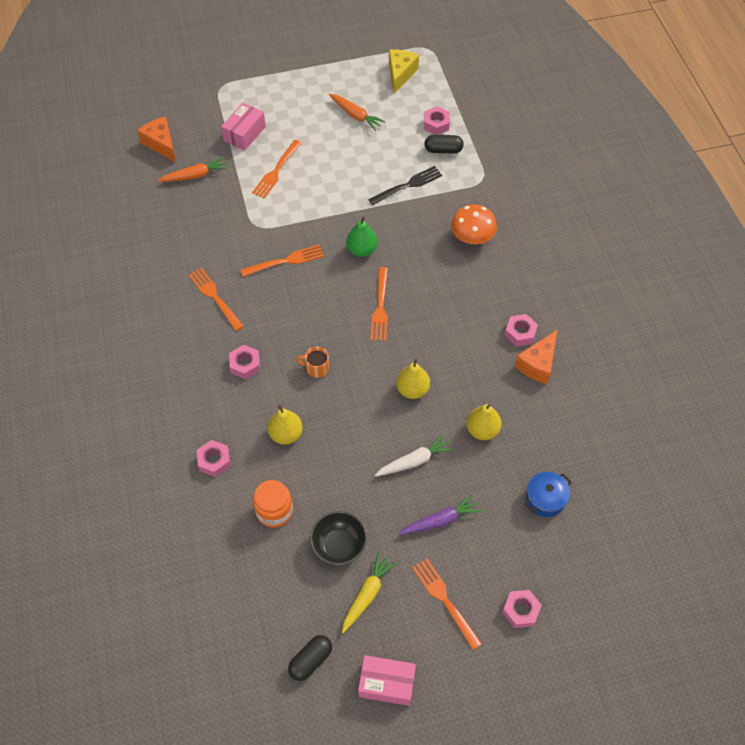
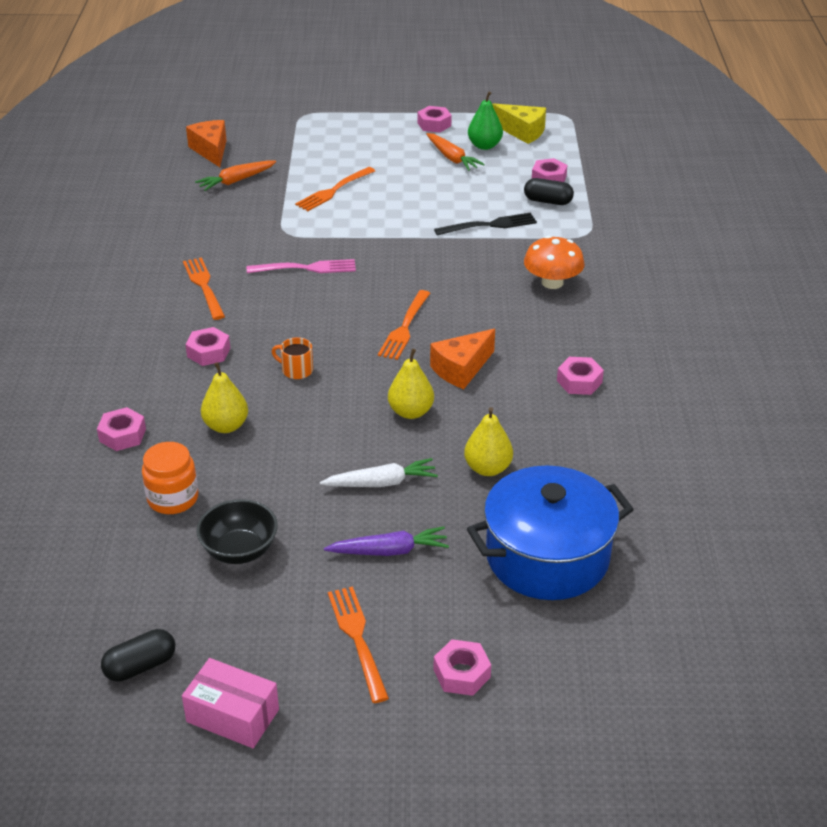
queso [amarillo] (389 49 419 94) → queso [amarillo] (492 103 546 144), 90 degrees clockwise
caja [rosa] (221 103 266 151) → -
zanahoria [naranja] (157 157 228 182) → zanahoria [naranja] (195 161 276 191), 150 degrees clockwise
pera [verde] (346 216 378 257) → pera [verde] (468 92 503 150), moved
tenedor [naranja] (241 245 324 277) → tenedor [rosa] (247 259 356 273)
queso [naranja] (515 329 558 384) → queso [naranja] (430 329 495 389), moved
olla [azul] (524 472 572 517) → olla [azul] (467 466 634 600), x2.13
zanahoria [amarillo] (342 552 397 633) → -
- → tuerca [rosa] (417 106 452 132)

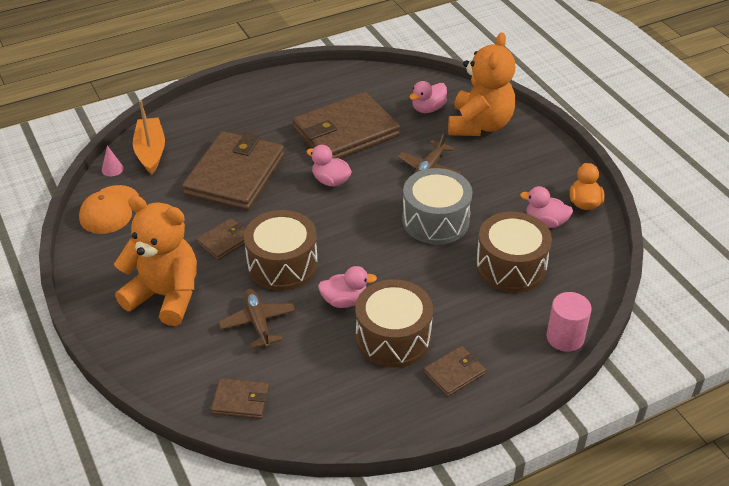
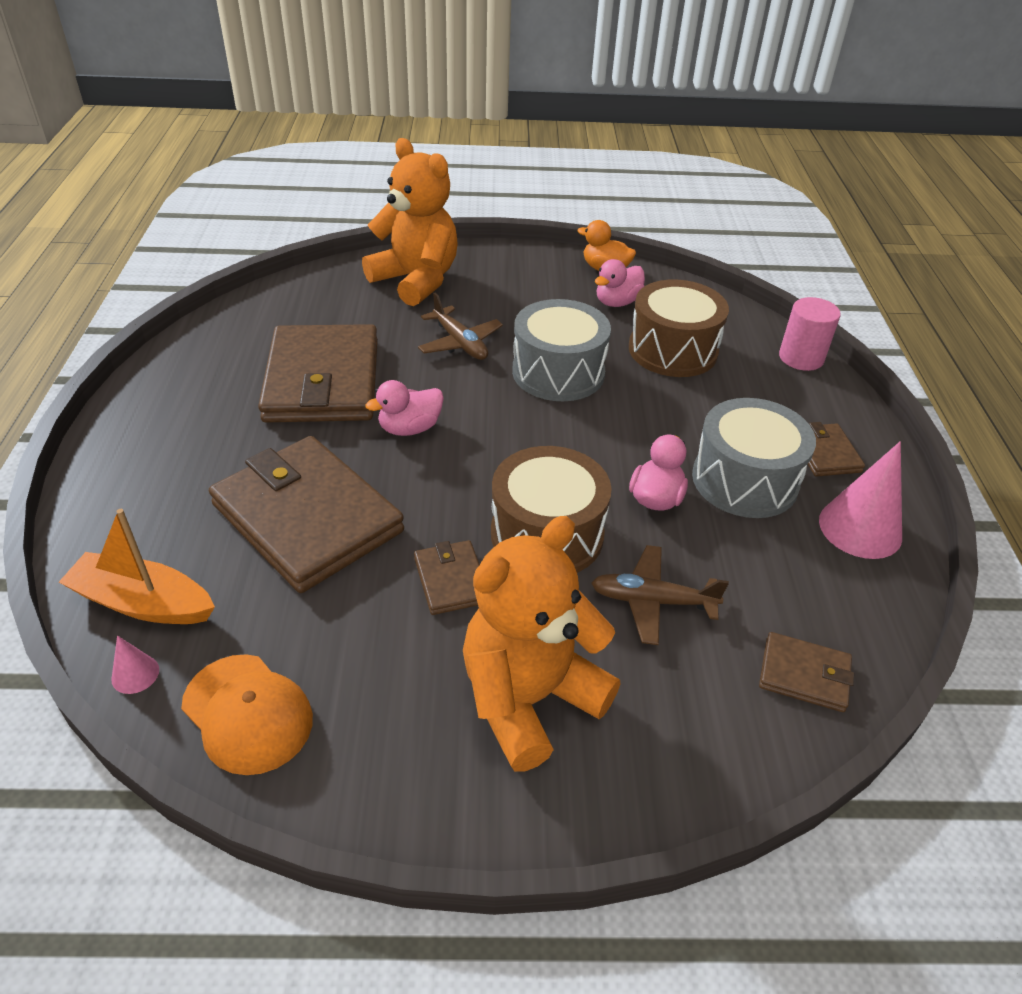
pato [rosa] (409 81 447 113) → -
tambor [marrón] (355 279 433 368) → tambor [gris] (692 398 816 518)
cartera [marrón] (211 378 269 419) → cartera [marrón] (759 632 854 712), 75 degrees clockwise
- → cono [rosa] (819 441 902 559)

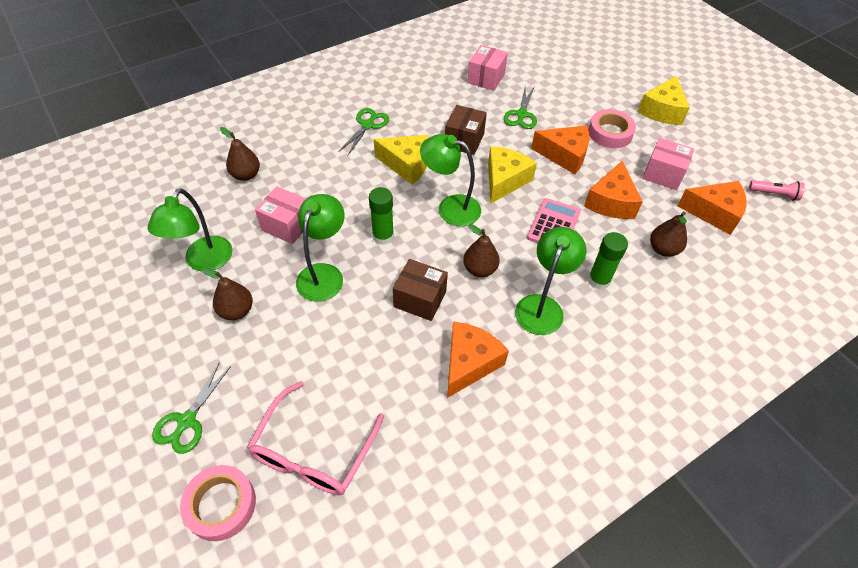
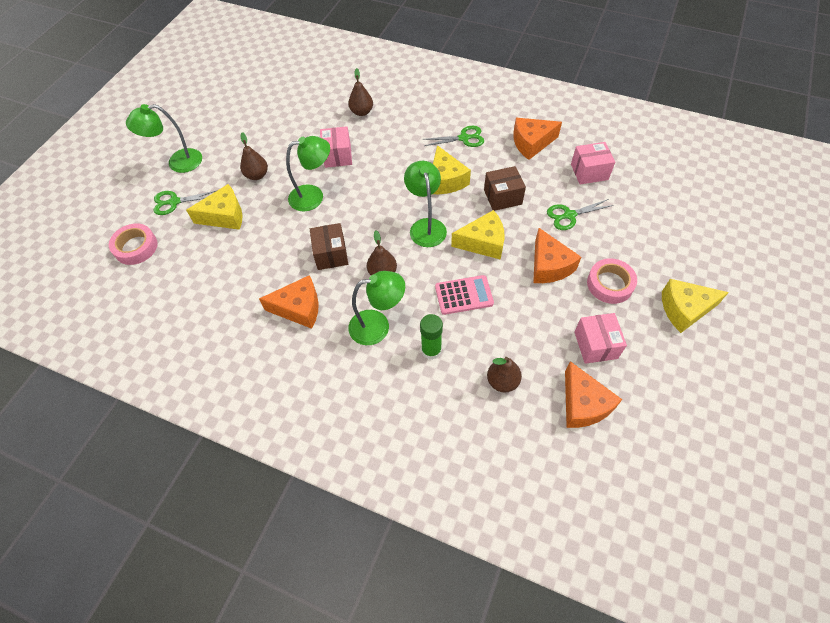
queso [naranja] (584 160 643 219) → queso [naranja] (513 118 562 160), moved
lámpara de mano [rosa] (749 180 805 201) → -
barra de pegamento [verde] (369 187 394 245) → -
lámpara [verde] (147 188 232 272) → lámpara [verde] (126 104 202 173), moved
gafas [rosa] (247 381 384 495) → -
- → queso [amarillo] (186 184 243 230)

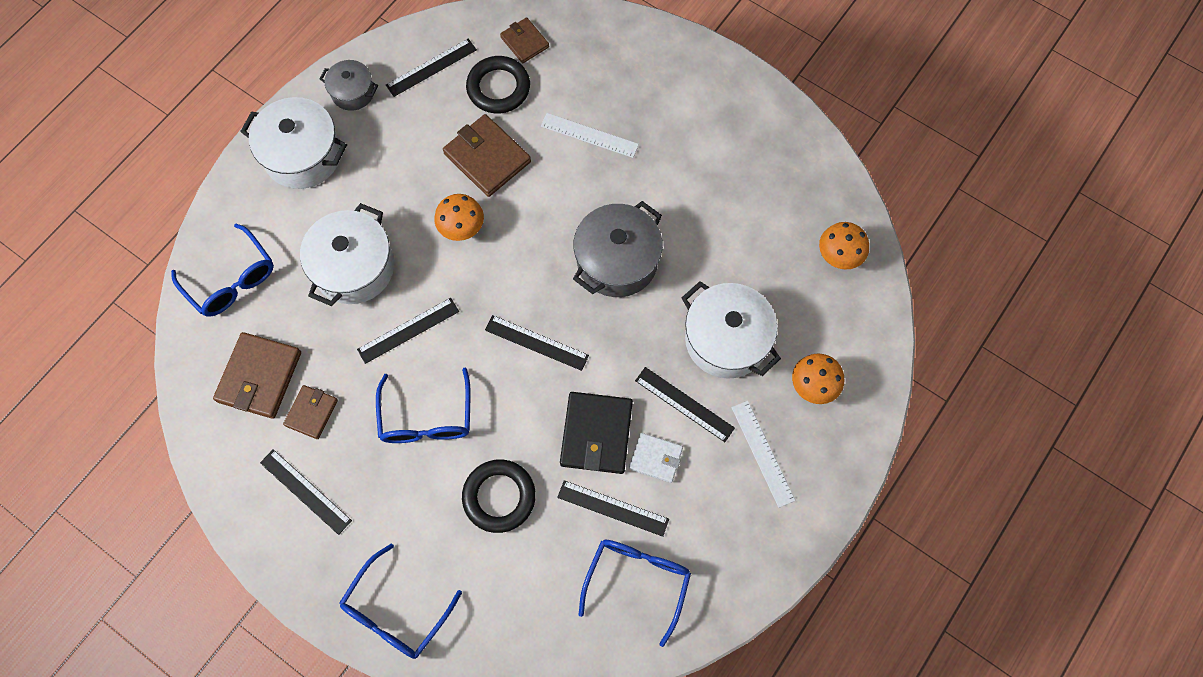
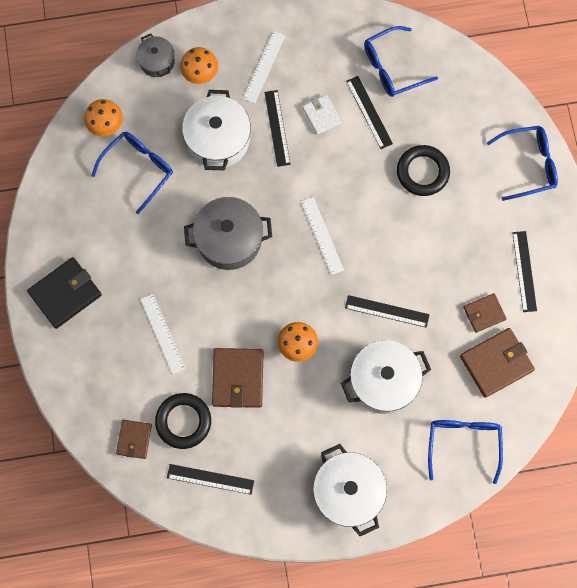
olla [gris] (320 60 378 111) → olla [gris] (136 34 175 77), moved
regla [negro] (485 315 589 371) → regla [blanco] (301 197 344 275)
gafas [azul] (376 367 470 443) → gafas [azul] (91 132 173 214), moved
cartera [negro] (560 392 633 474) → cartera [negro] (27 257 102 329), moved

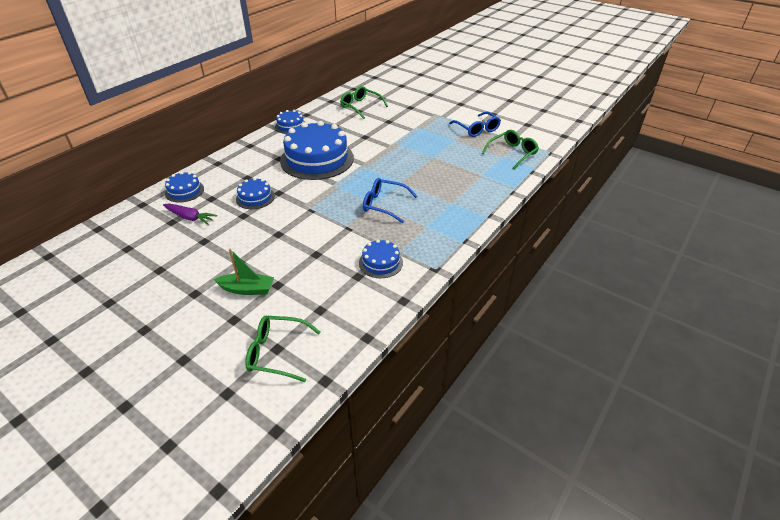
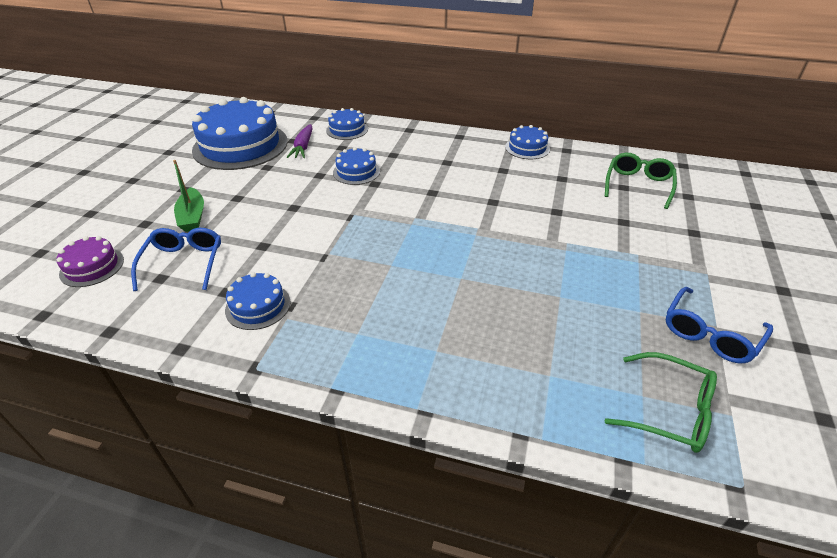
tarta [azul] (280 121 354 180) → tarta [azul] (192 97 288 170), moved
gafas [azul] (363 178 418 223) → gafas [azul] (131 228 221 291), moved
gafas [verde] (245 316 321 382) → tarta [morado] (56 236 124 287)

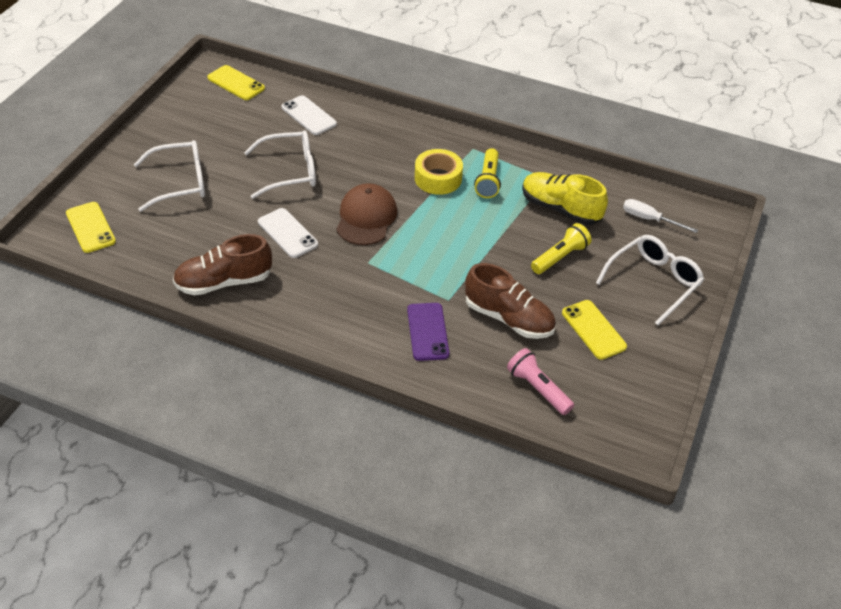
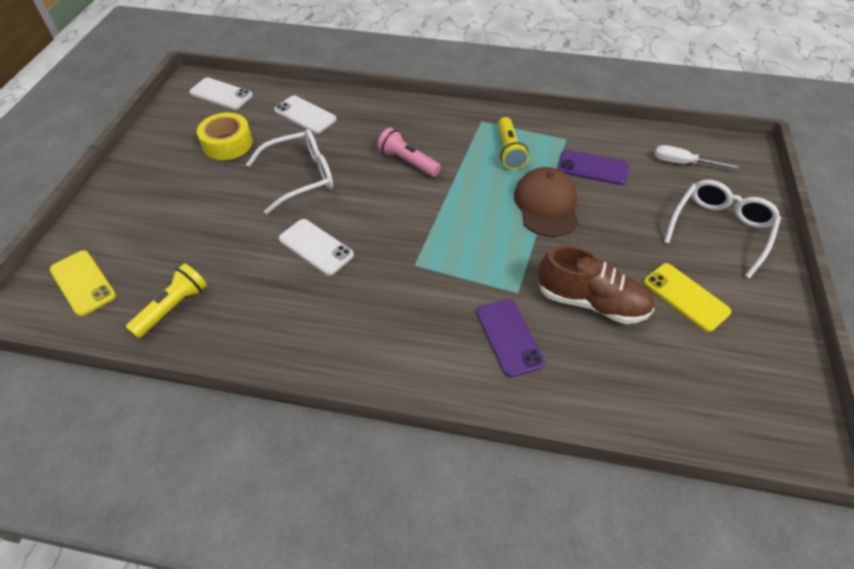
móvil [amarillo] (207 65 265 100) → móvil [blanco] (189 78 253 110)
gafas [blanco] (134 140 205 212) → -
cinta adhesiva [amarillo] (415 149 463 195) → cinta adhesiva [amarillo] (197 113 253 160), moved
zapato [amarillo] (522 172 608 225) → móvil [morado] (557 150 629 185)
gorra [marrón] (336 183 397 245) → gorra [marrón] (514 167 578 237), moved
lámpara de mano [amarillo] (531 223 591 274) → lámpara de mano [amarillo] (126 263 207 338), moved
zapato [marrón] (173 234 272 296) → -
lámpara de mano [rosa] (507 348 574 415) → lámpara de mano [rosa] (377 127 441 177), moved

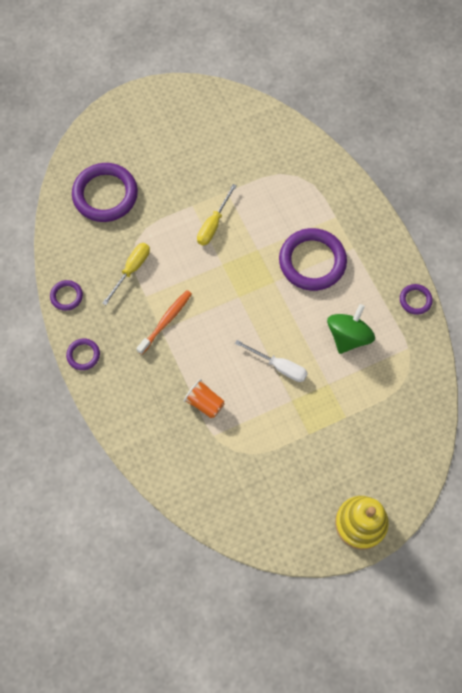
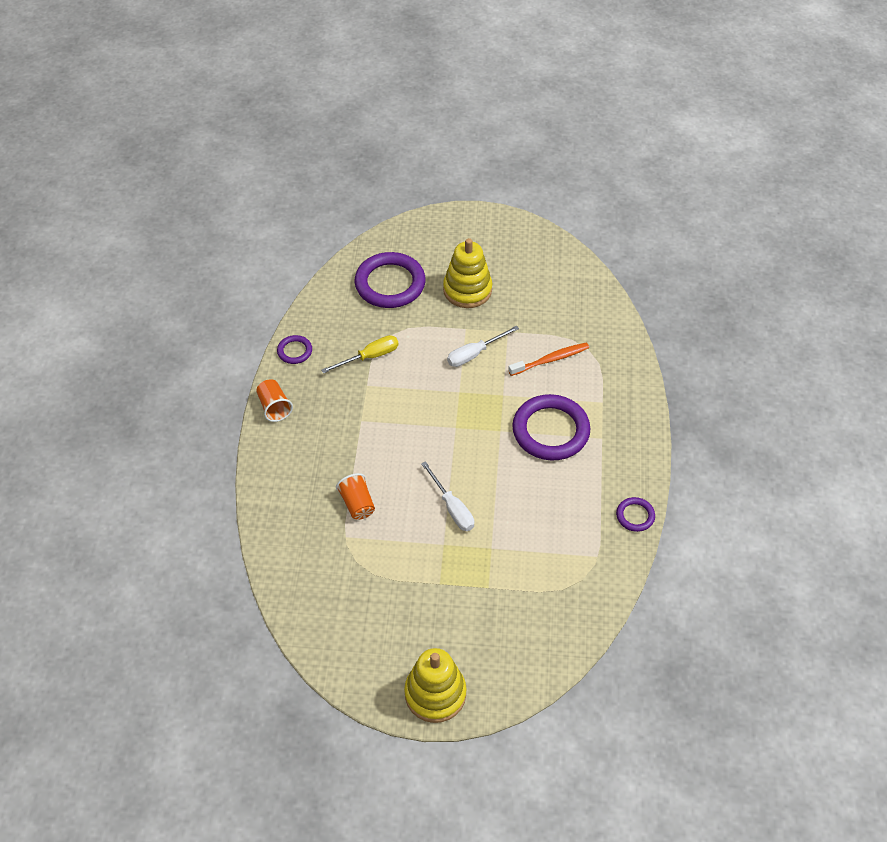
destornillador [amarillo] (197 184 237 246) → destornillador [blanco] (447 326 519 367)
cepillo de dientes [naranja] (136 290 192 355) → cepillo de dientes [naranja] (508 342 589 376), moved
peonza [verde] (327 304 375 354) → -
anillo [morado] (66 338 100 370) → vaso [naranja] (256 379 293 422)
- → juguete apilable [amarillo] (443 238 492 308)

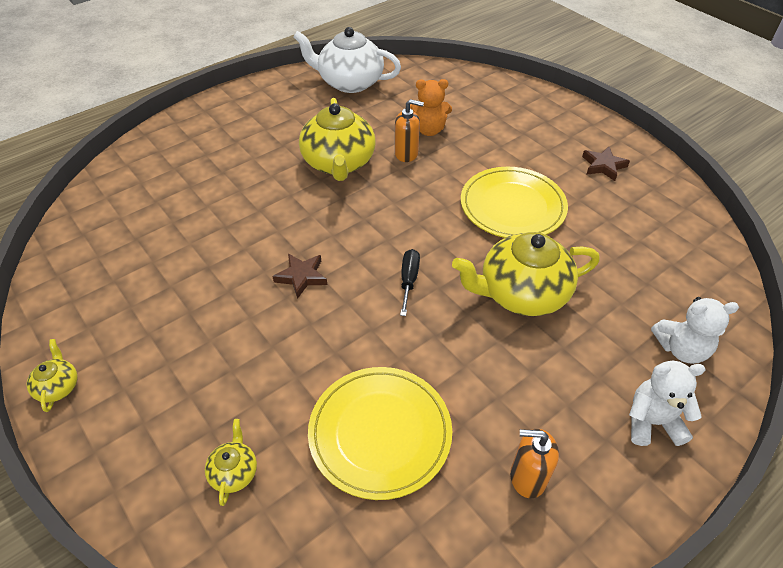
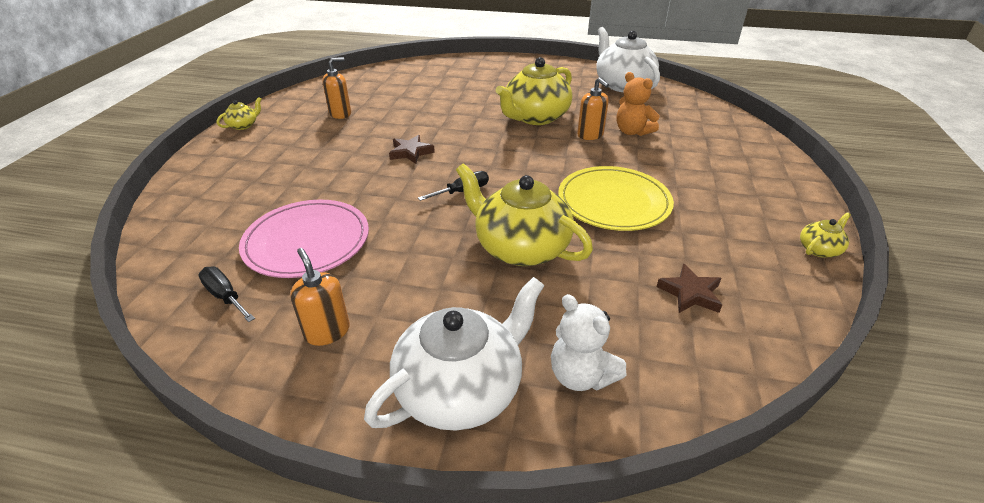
estrella [marrón] (582 147 630 181) → estrella [marrón] (657 263 722 313), moved
osito [blanco] (629 361 705 446) → tetera [blanco] (364 277 544 431)
plato [amarillo] (308 367 452 500) → plato [rosa] (239 200 369 278)
tetera [amarillo] (205 419 257 506) → tetera [amarillo] (800 212 851 258), moved
- → dispensador de jabón [naranja] (322 57 351 119)
- → destornillador [negro] (199 266 255 322)

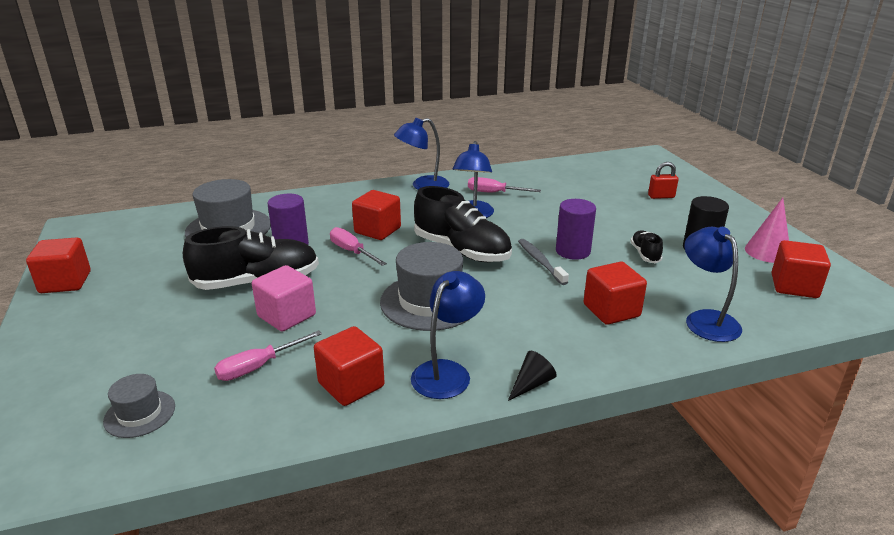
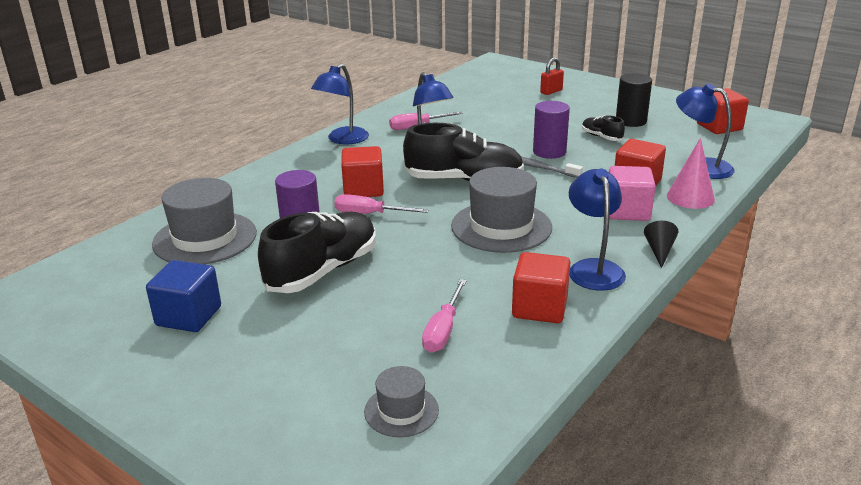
cono [rosa] (745 198 789 263) → cono [rosa] (667 138 715 209), moved
cubo [rojo] (26 238 91 293) → -
cubo [rosa] (252 265 316 332) → cubo [rosa] (609 166 656 221), moved
- → cubo [azul] (146 260 221 332)

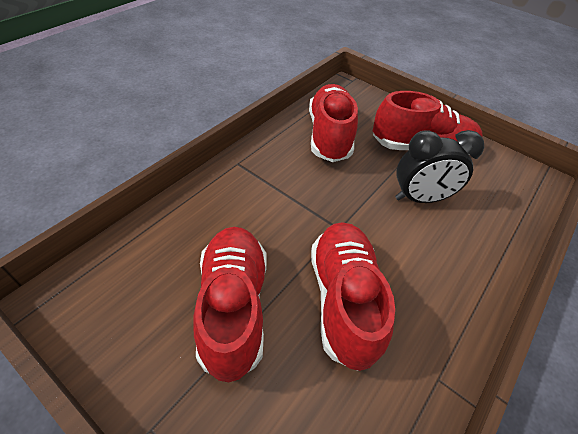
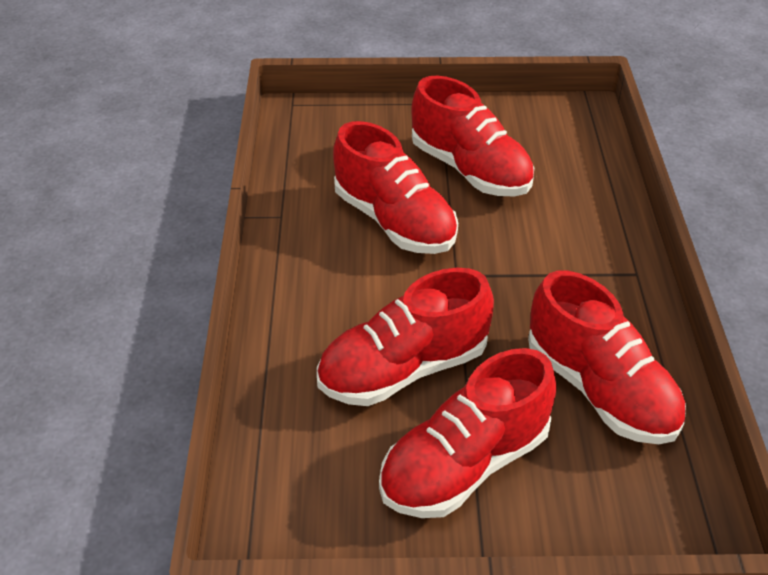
despertador [negro] (395 130 484 203) → zapato [rojo] (317 268 494 406)

